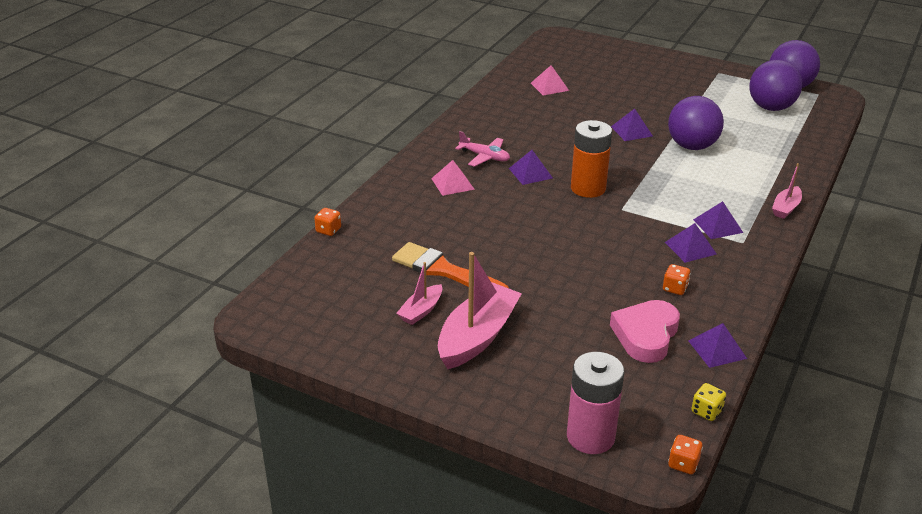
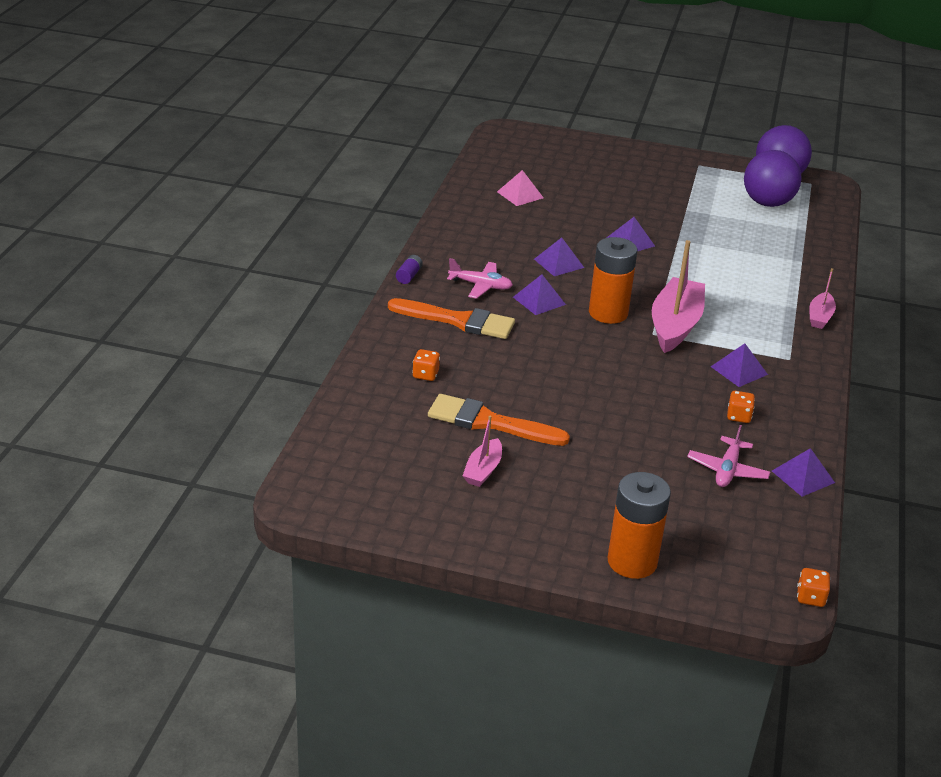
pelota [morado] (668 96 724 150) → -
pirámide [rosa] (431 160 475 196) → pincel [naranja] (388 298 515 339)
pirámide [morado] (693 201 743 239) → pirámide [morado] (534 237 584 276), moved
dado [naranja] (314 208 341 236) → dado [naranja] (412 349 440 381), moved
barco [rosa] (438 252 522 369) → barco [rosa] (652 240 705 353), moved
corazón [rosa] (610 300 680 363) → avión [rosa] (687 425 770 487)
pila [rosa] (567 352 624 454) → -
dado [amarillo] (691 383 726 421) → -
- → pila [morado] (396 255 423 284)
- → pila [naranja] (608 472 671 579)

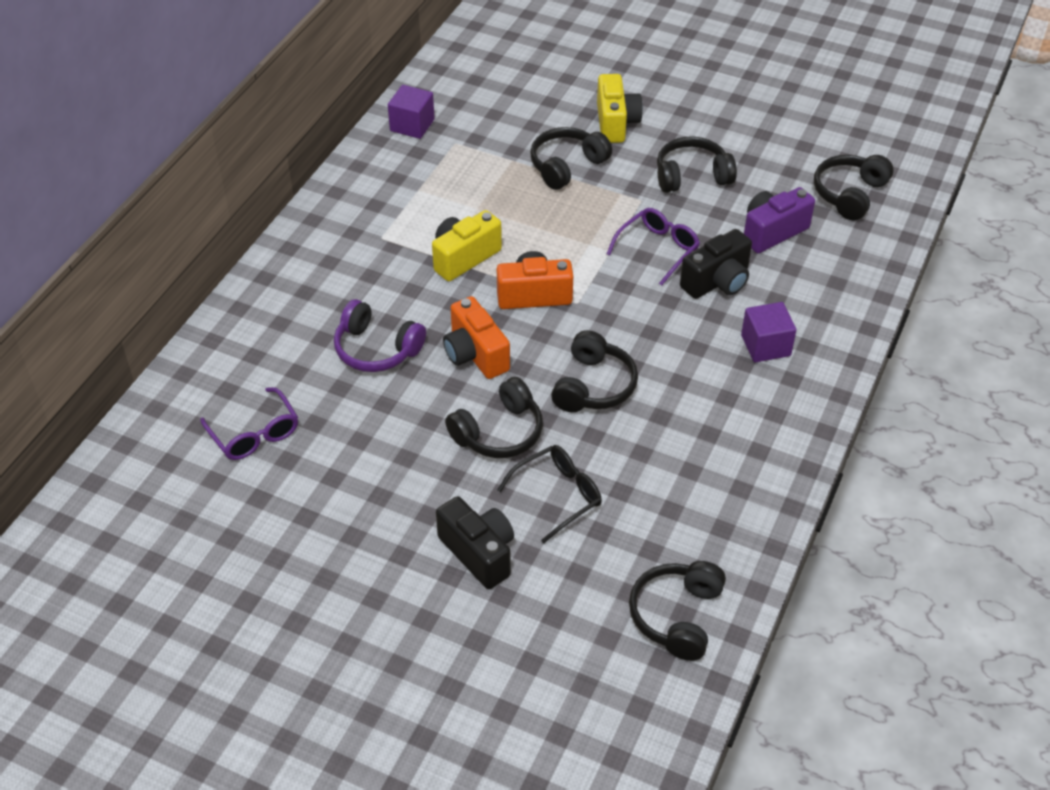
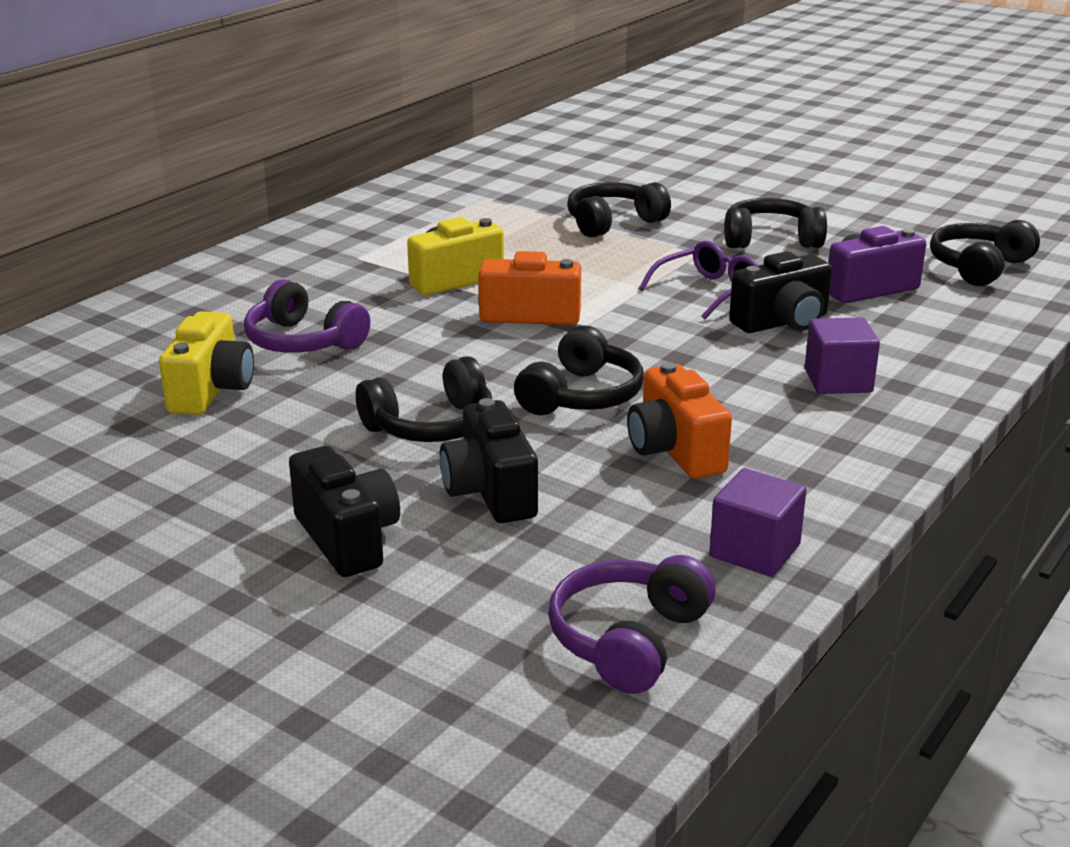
cámara [amarillo] (597 74 643 143) → cámara [amarillo] (159 311 254 415), moved
cubo [morado] (388 85 435 139) → cubo [morado] (709 468 807 577), moved
cámara [naranja] (443 296 510 379) → cámara [naranja] (627 362 732 479), moved
gafas [morado] (200 387 298 460) → -
gafas [negro] (498 445 602 543) → cámara [negro] (440 398 538 523)
auriculares [negro] (629 561 726 661) → auriculares [morado] (548 555 716 694)

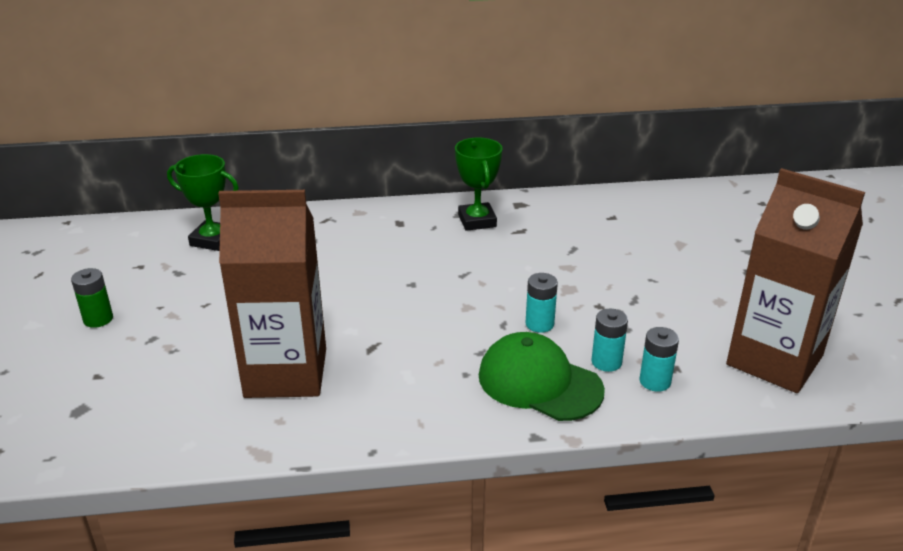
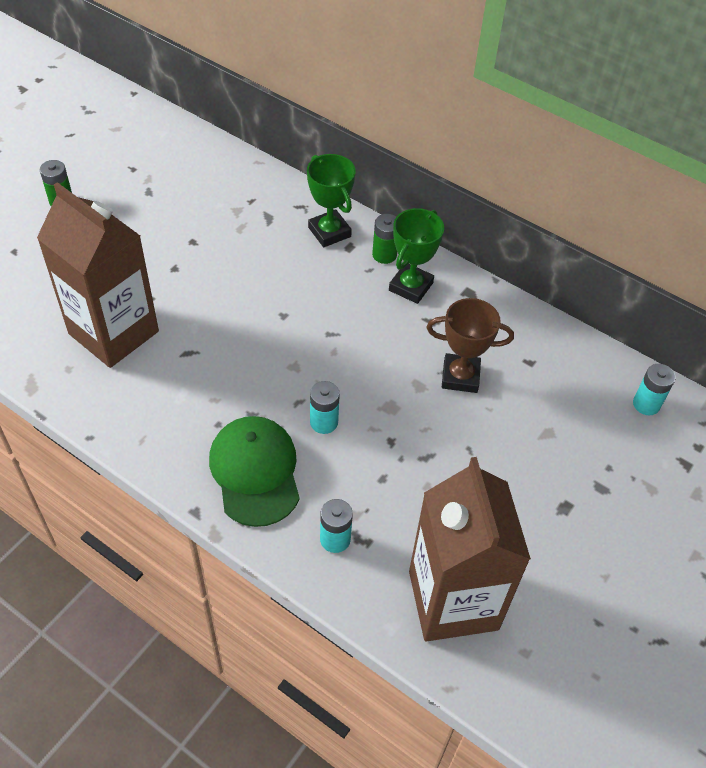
trofeo [verde] (167 154 239 251) → trofeo [verde] (307 154 356 247), moved
pila [turquesa] (591 309 628 372) → pila [turquesa] (633 364 676 415), moved
- → pila [verde] (372 214 397 264)
- → trofeo [marrón] (426 298 514 393)

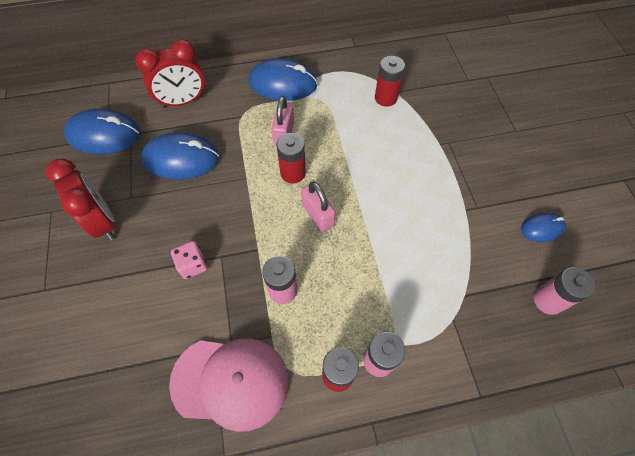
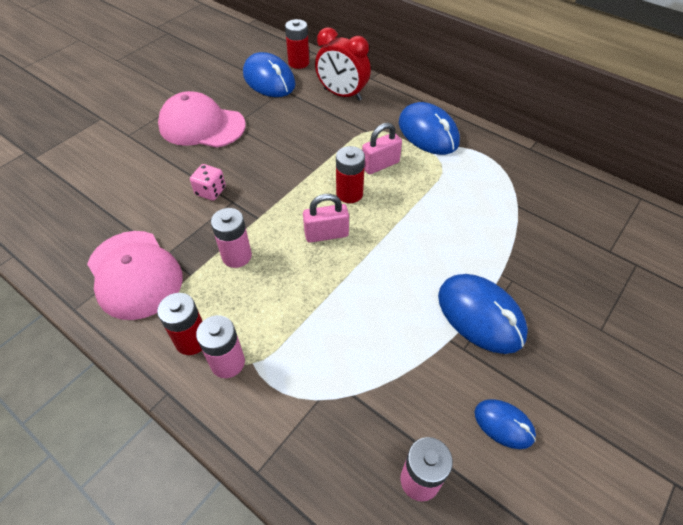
pila [rojo] (375 56 405 107) → pila [rojo] (285 19 309 69), moved
ratón [azul] (141 132 219 180) → ratón [azul] (438 274 528 354), moved
despertador [rojo] (46 159 116 240) → gorra [rosa] (158 91 246 148)
candado [rosa] (301 181 335 232) → candado [rosa] (303 194 349 243), 60 degrees clockwise

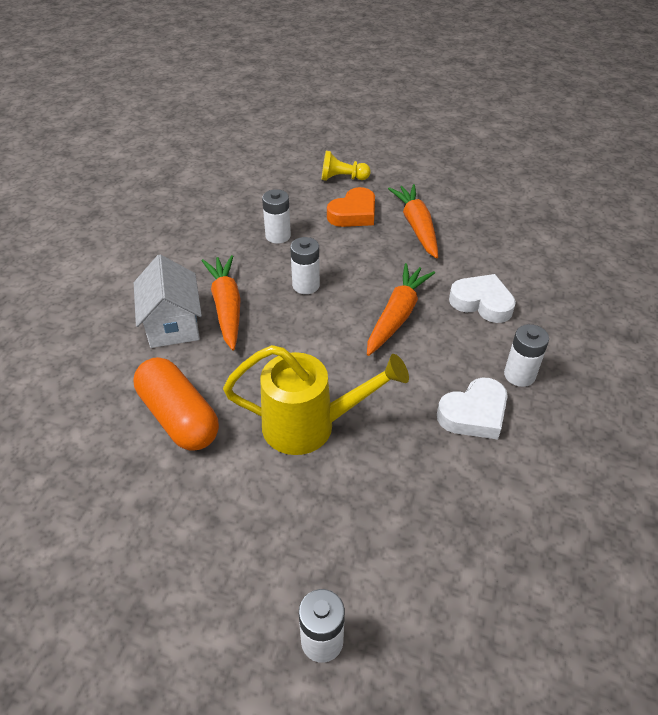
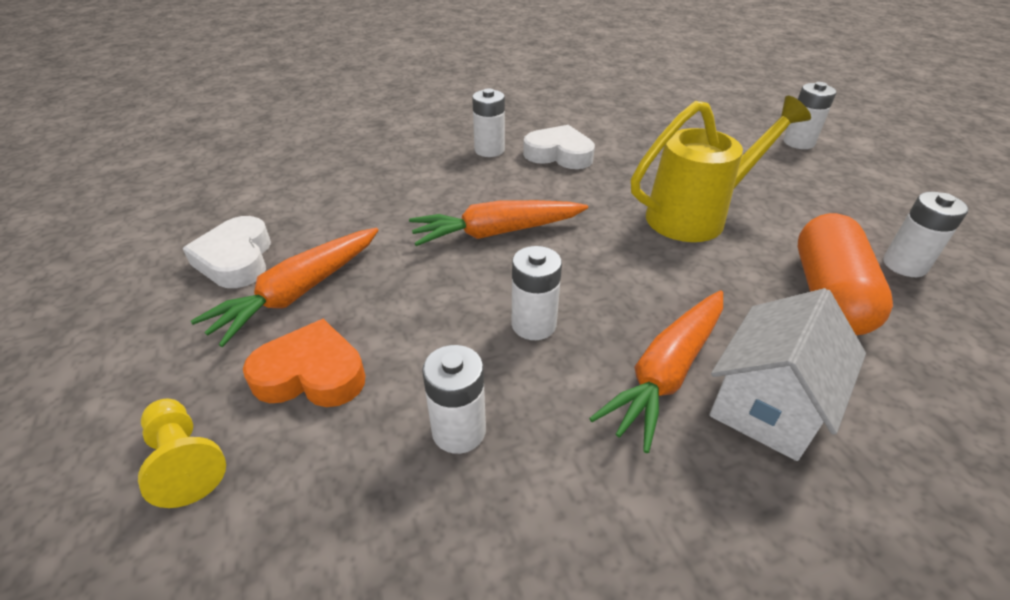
corazón [blanco] (449 274 516 323) → corazón [blanco] (182 216 271 288), moved
regadera [amarillo] (223 345 409 455) → regadera [amarillo] (631 96 811 242), 105 degrees clockwise
- → pila [blanco] (883 192 968 277)

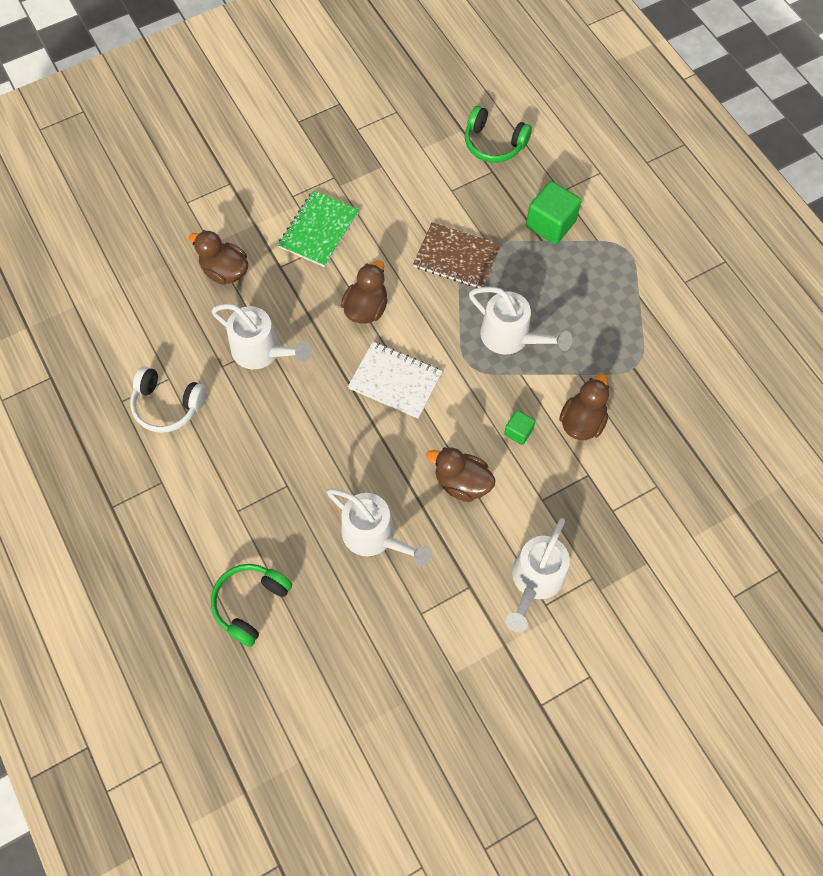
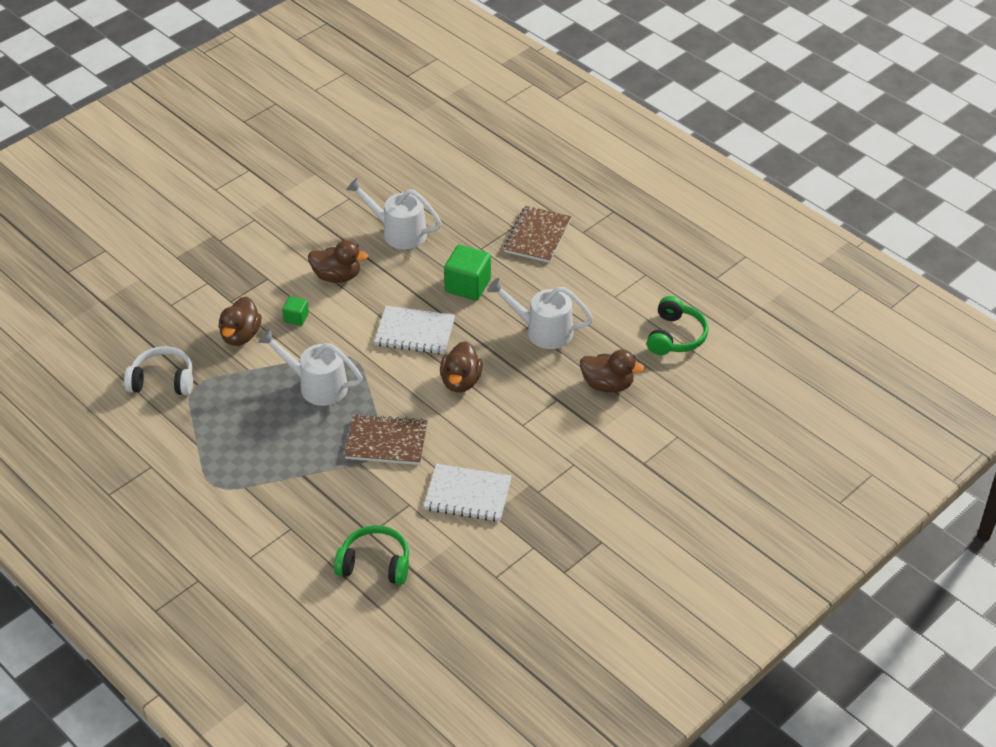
cubo [verde] (526 181 581 244) → cubo [verde] (444 245 491 300), moved
cuaderno [verde] (278 190 359 267) → -
auriculares [blanco] (130 366 207 433) → auriculares [blanco] (124 346 193 395), moved
regadera [blanco] (506 518 570 632) → -
auriculares [verde] (211 564 292 647) → auriculares [verde] (647 296 708 355), moved
- → cuaderno [marrón] (504 206 571 263)
- → cuaderno [blanco] (424 464 512 522)

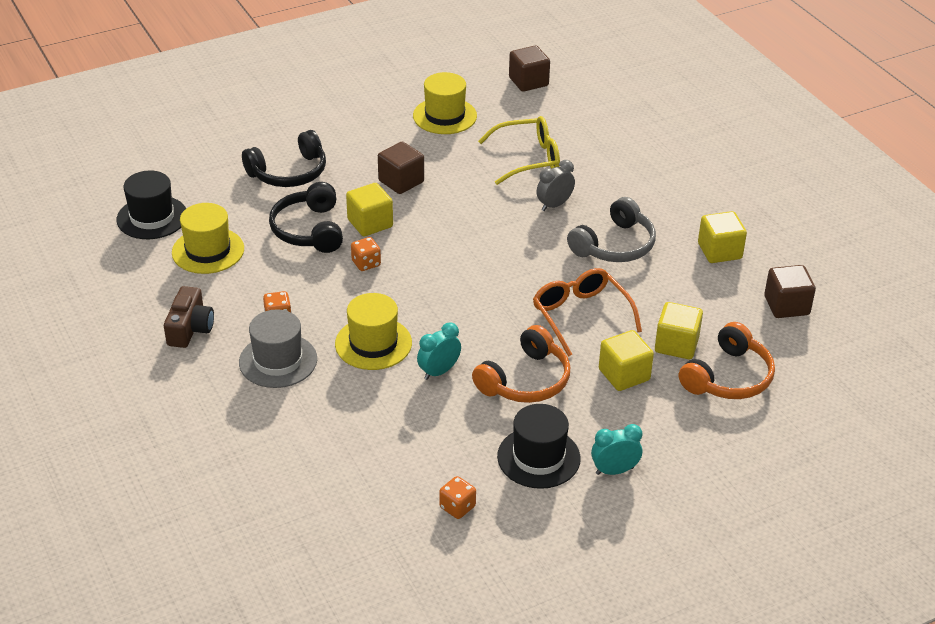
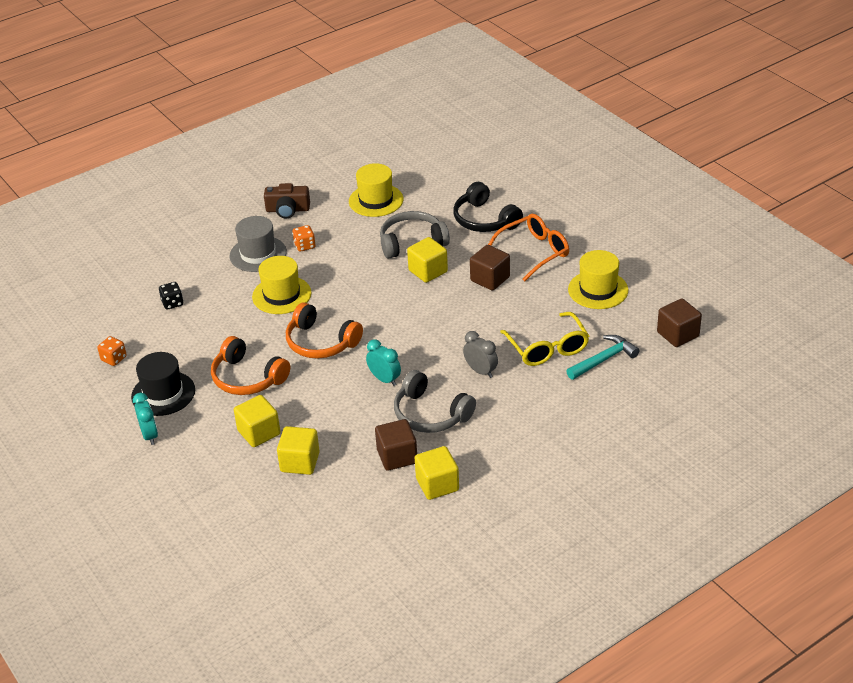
sombrero [negro] (117 170 186 239) → -
auriculares [negro] (269 182 343 253) → auriculares [gris] (380 211 450 259)
dado [naranja] (351 237 381 271) → -
cubo [marrón] (764 265 816 318) → cubo [marrón] (375 419 417 471), moved
gafas [naranja] (533 268 642 357) → gafas [naranja] (488 214 569 282), moved
despertador [turquesa] (417 322 461 380) → despertador [turquesa] (366 339 401 386), moved
auriculares [naranja] (679 322 775 399) → auriculares [naranja] (286 302 363 359), moved
- → dado [negro] (159 282 183 310)
- → martillo [turquesa] (566 335 640 380)

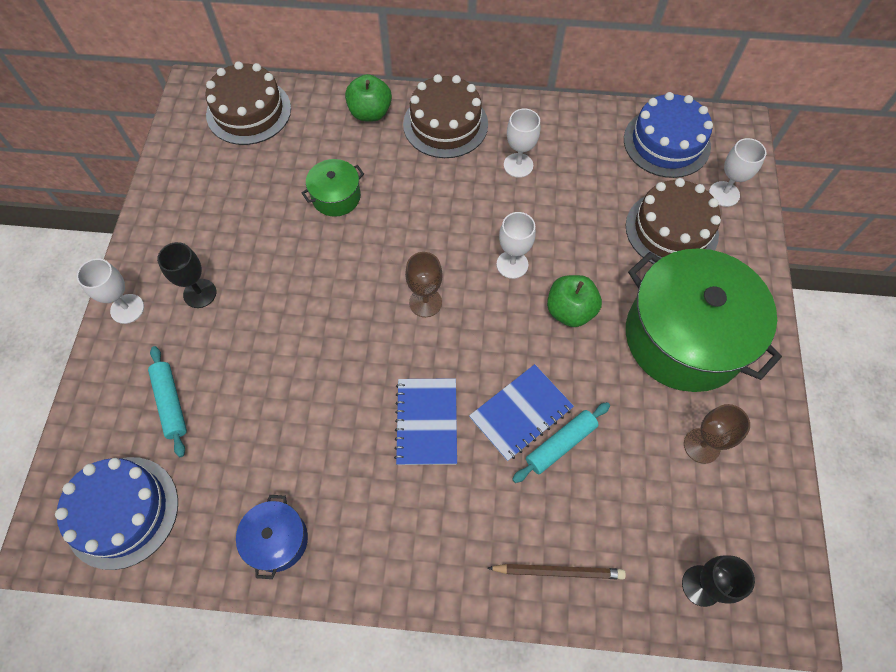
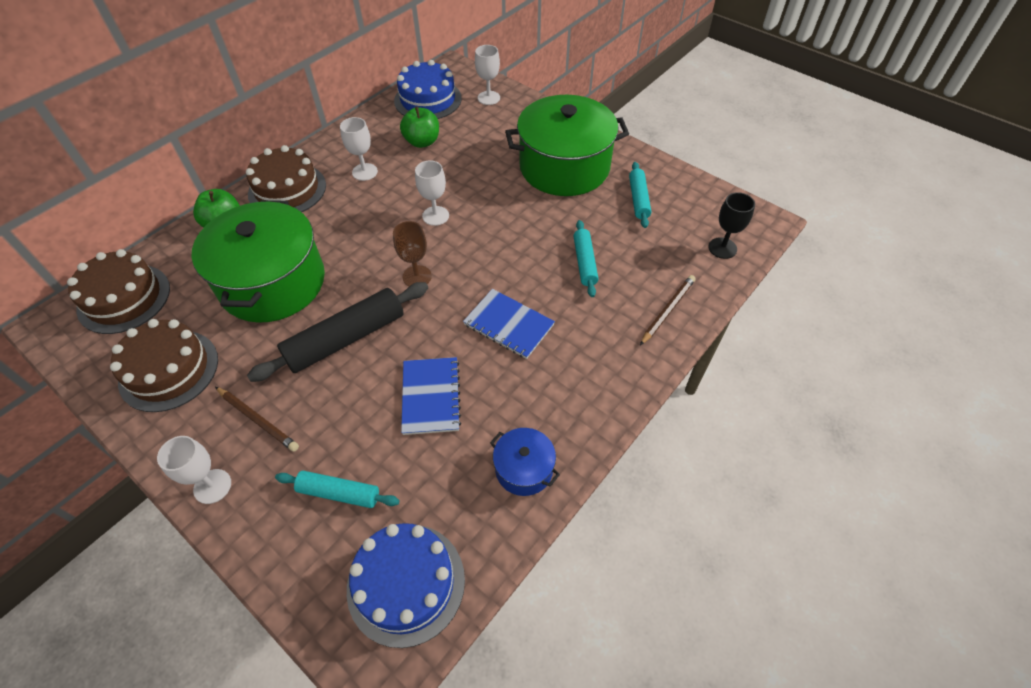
olla [verde] (302 159 364 217) → olla [verde] (192 200 325 323), x2.22
tarta [marrón] (626 178 721 264) → tarta [marrón] (110 319 218 412), moved
copa [negro] (157 242 216 308) → lápiz [marrón] (215 387 299 452)
manzana [verde] (547 275 602 327) → manzana [verde] (400 107 439 148), moved
cuaderno [azul] (469 364 574 461) → cuaderno [azul] (401 357 461 435), moved
copa [marrón] (684 404 750 464) → rodillo [turquesa] (629 162 651 228)
- → rodillo [negro] (247 282 428 382)

